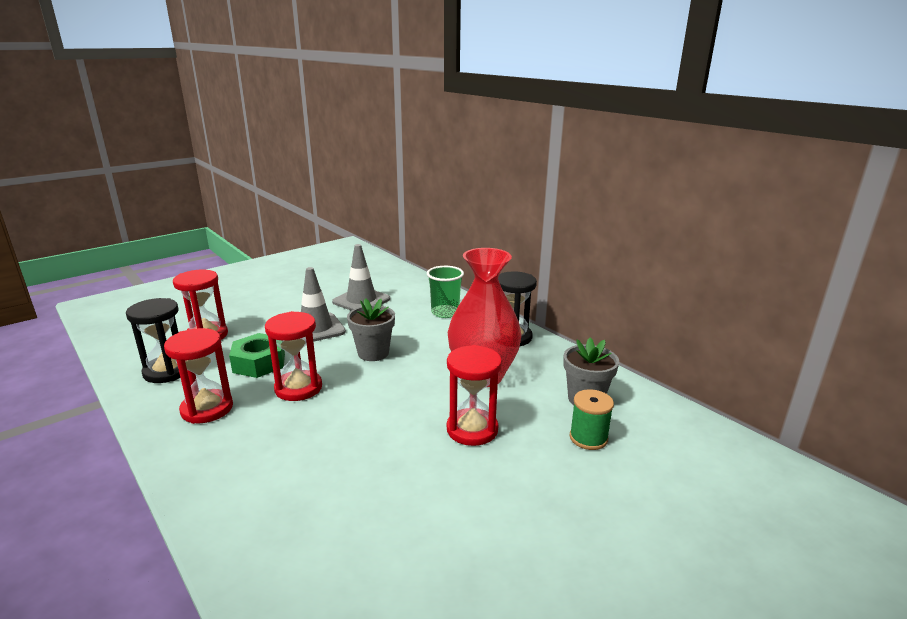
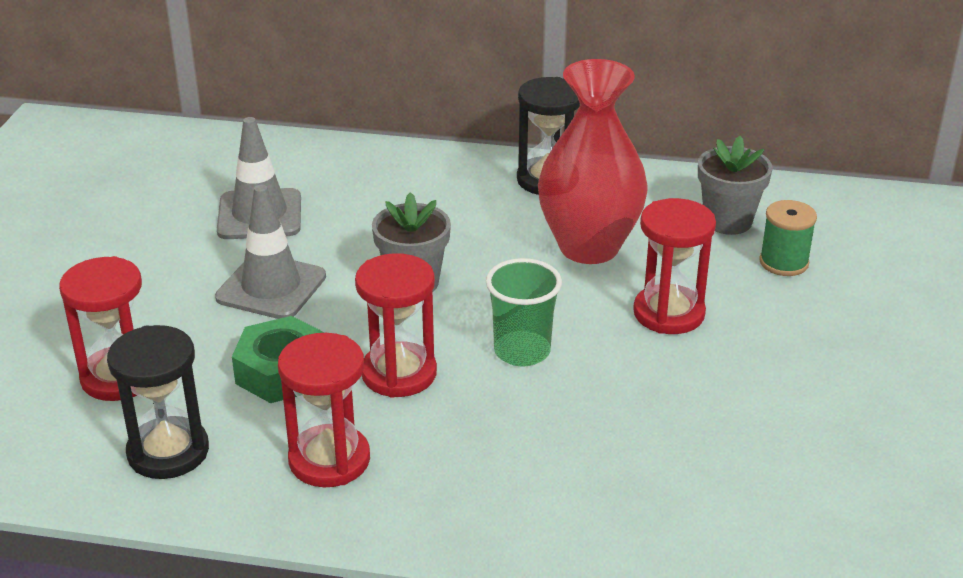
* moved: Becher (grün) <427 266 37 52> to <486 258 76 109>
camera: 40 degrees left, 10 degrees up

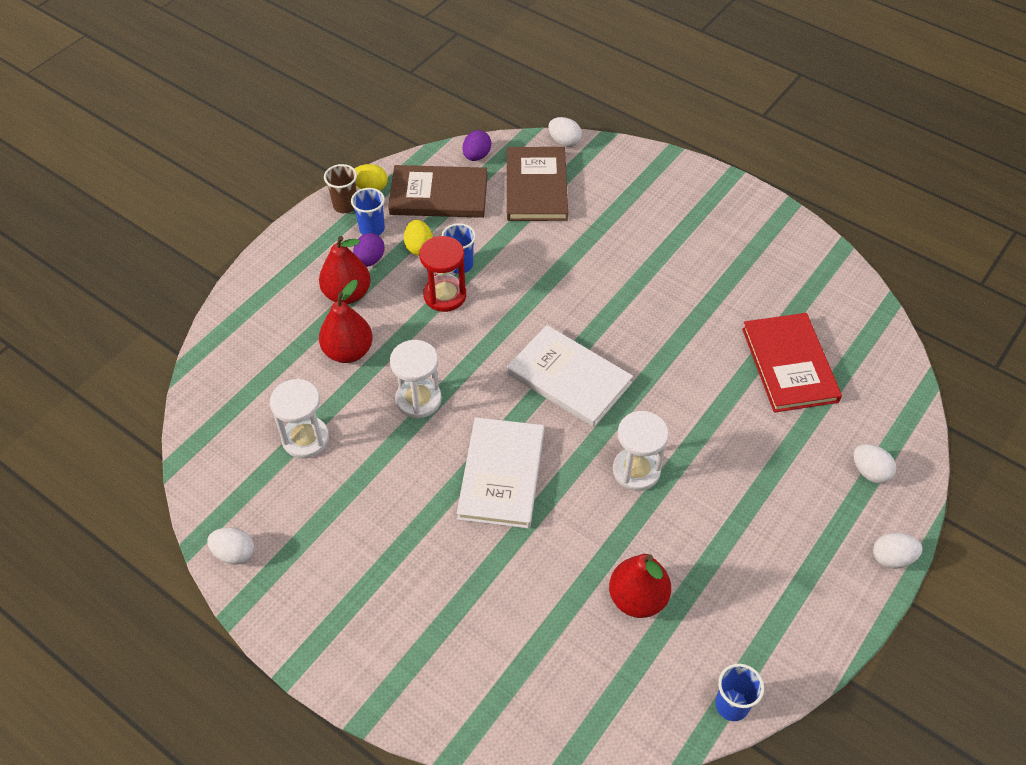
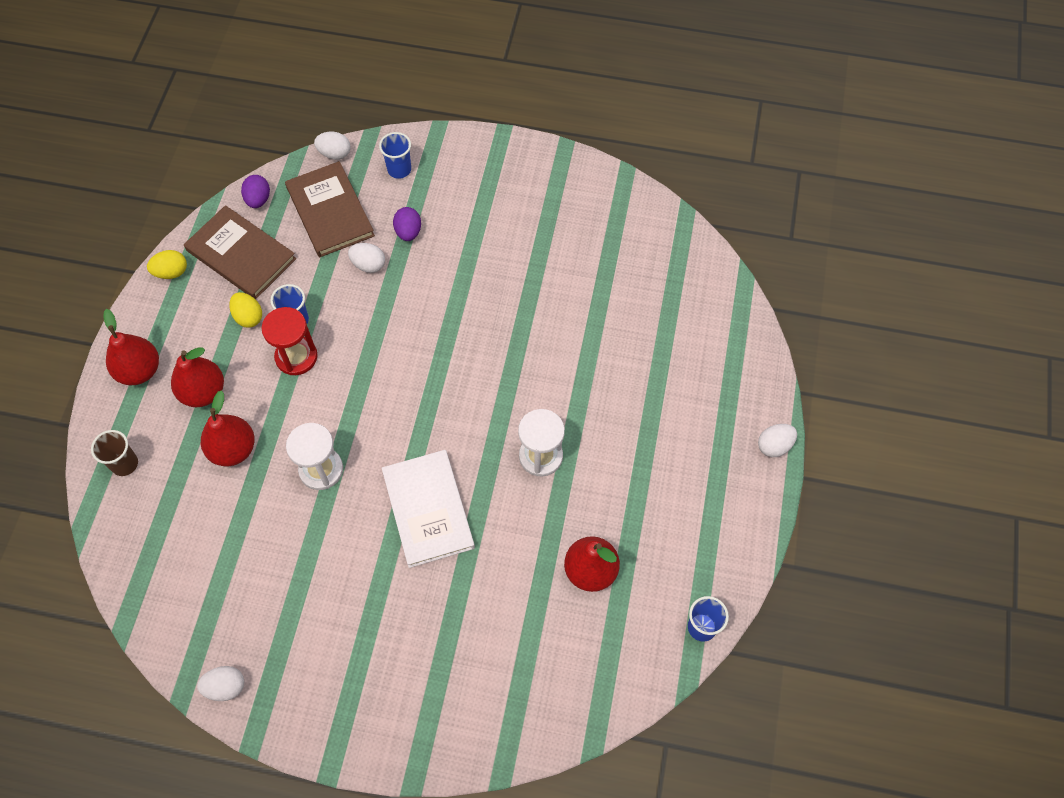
* moved: Becher (braun) <324 164 33 49> to <91 430 47 46>
* added: Birne (rot) <104 309 55 76>
* turned: Buch (braun) <388 165 99 53> = <184 205 112 94> 60 degrees clockwise
* moved: Ei (weiß) <853 444 43 40> to <348 243 37 30>
* moved: Becher (blau) <351 188 34 48> to <379 132 32 47>
* moved: Ei (lila) <353 233 32 34> to <393 207 28 34>
* removed: Sanduhr (weiß) <270 379 59 79>
* removed: Buch (weiß) <507 325 126 102>
* removed: Buch (rot) <742 313 100 100>
camera: 25 degrees left, 10 degrees up

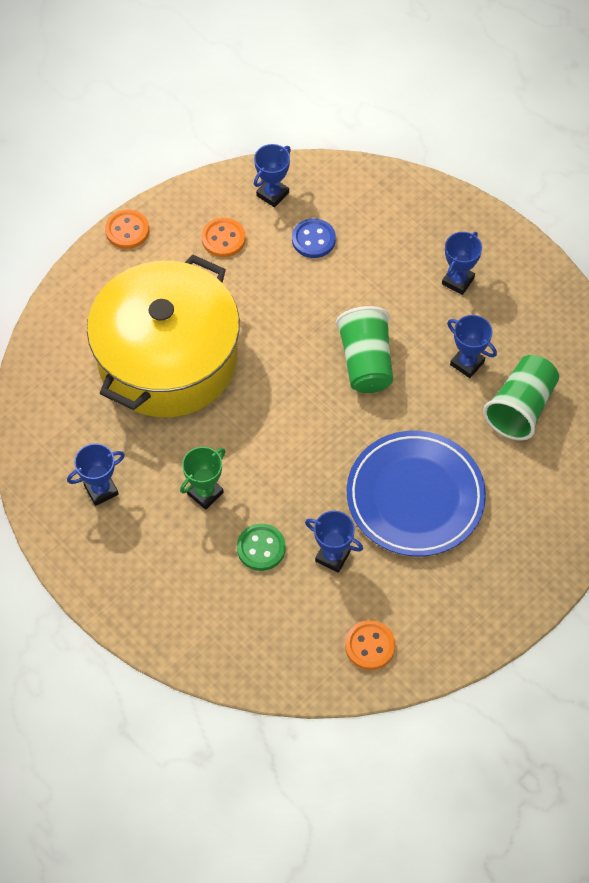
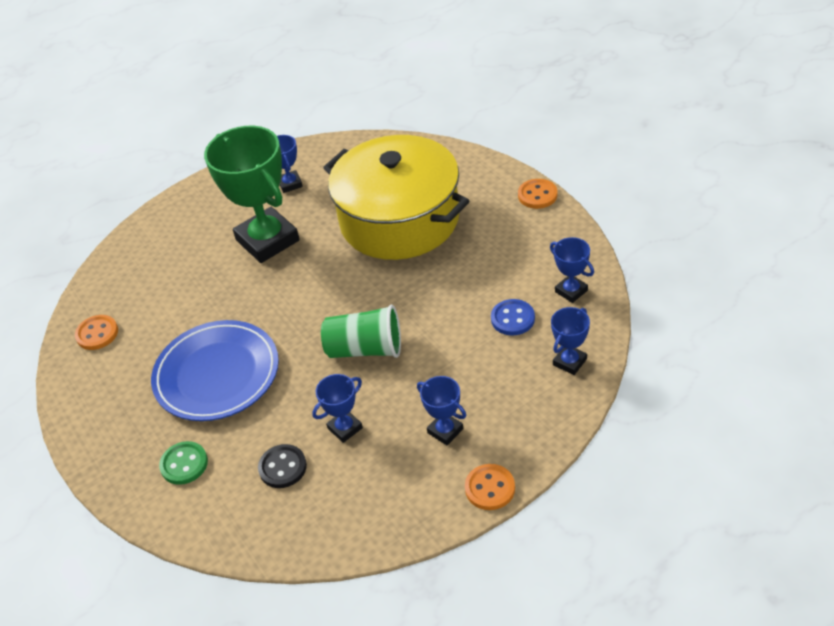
* moved: Knopf (grün) <237 524 49 47> to <159 441 49 44>
* resized: Pokal (grün) <180 447 45 63> = <204 126 96 137> x2.20
* replaced: Becher (grün) <483 355 76 85> to Knopf (schwarz) <258 444 49 44>
* moved: Knopf (orange) <202 218 44 39> to <465 464 50 46>
* moved: Pokal (blau) <305 511 58 62> to <551 307 39 68>
camera: 105 degrees right, 15 degrees down

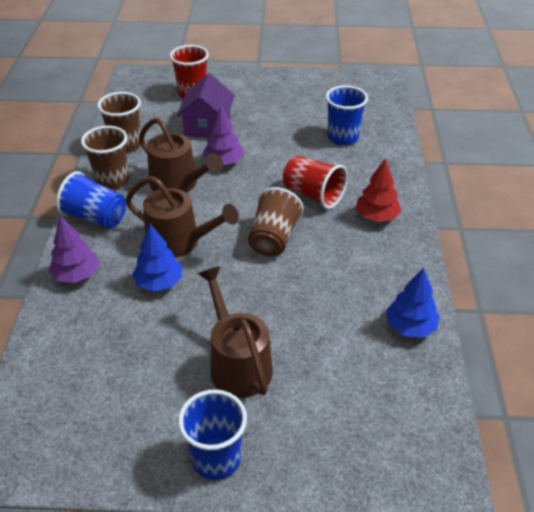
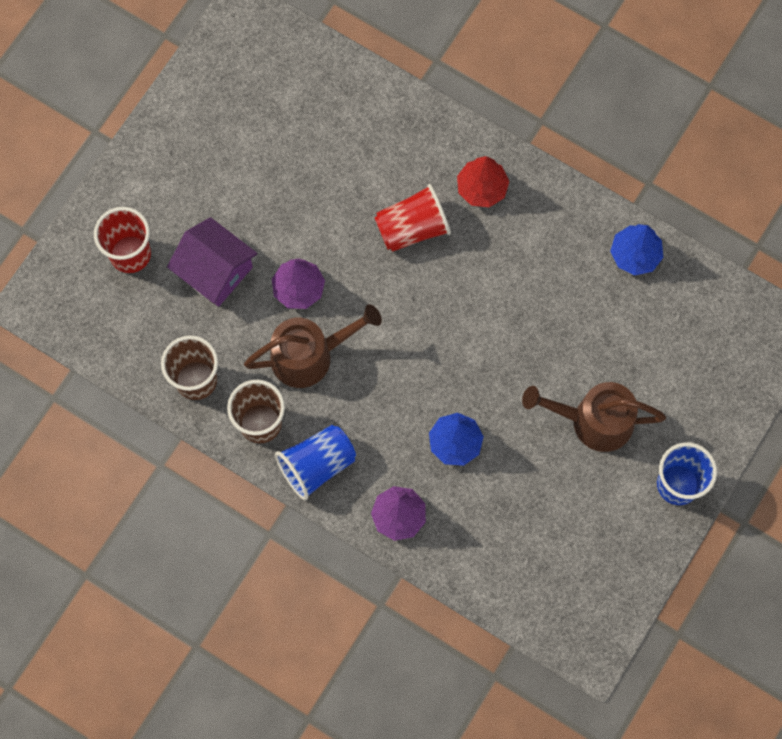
* removed: Gießkanne (braun) <125 176 114 82>
* removed: Becher (braun) <248 187 56 69>
* removed: Becher (blau) <325 85 43 61>
camera: 60 degrees left, 30 degrees up

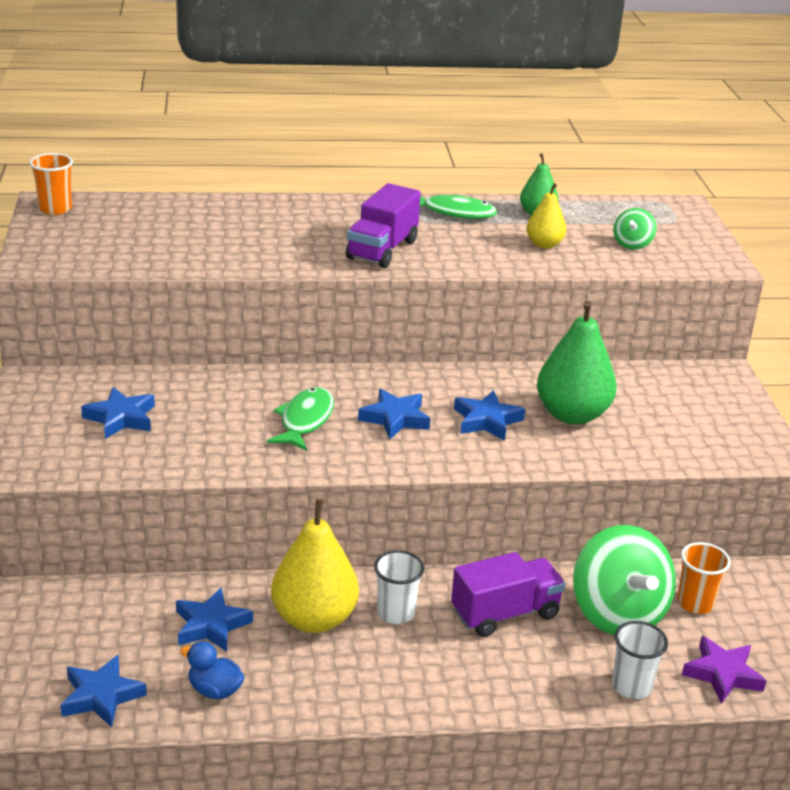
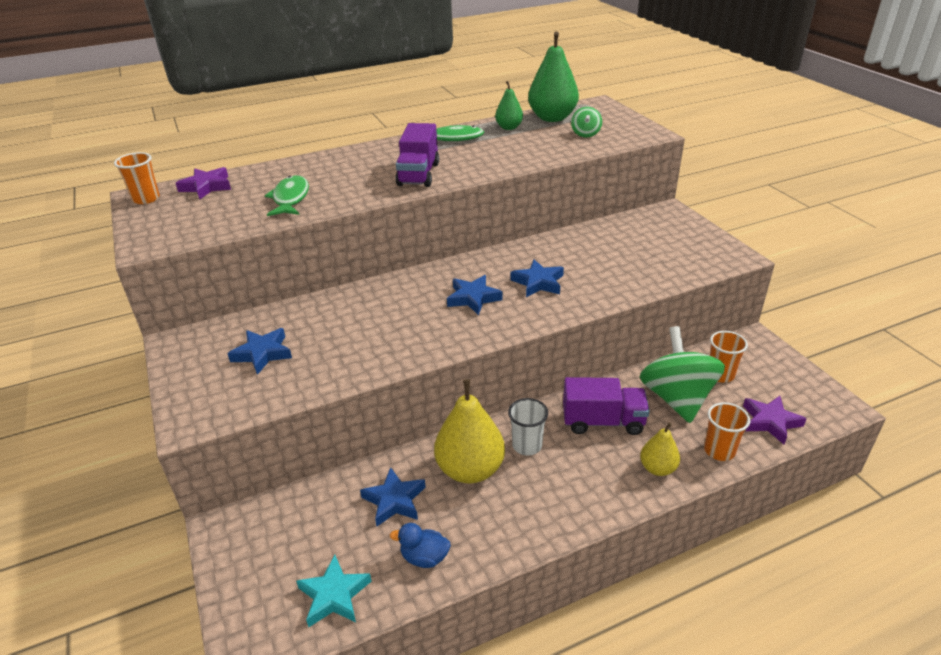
* added: Stern (lila) <176 167 55 32>
* moved: Fisch (grün) <267 387 67 64> to <265 175 44 41>
* recoloured: Stern (blau) <60 655 87 73> to Stern (türkis) <296 555 75 72>
* moved: Birne (grün) <537 301 80 124> to <528 32 51 90>
* turned: Lastwagen (lila) <451 552 114 85> = <563 377 87 58> 45 degrees clockwise
* turned: Kreisel (grün) <573 525 103 110> = <640 326 85 97> 150 degrees counterclockwise
* moved: Birne (gelb) <526 183 41 66> to <640 422 40 54>
* recoloured: Becher (weiß) <612 621 56 78> to Becher (orange) <704 402 46 59>
camera: 15 degrees left, 5 degrees up

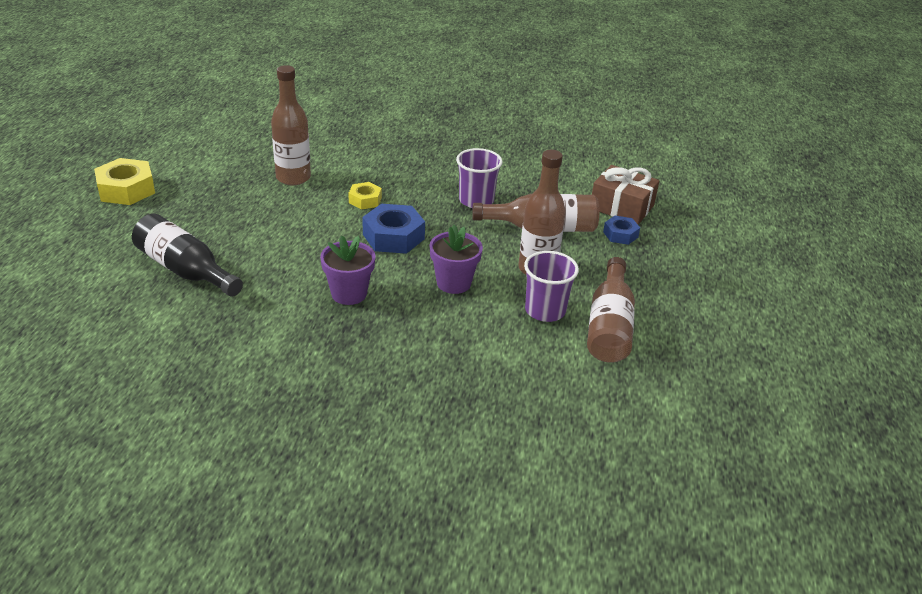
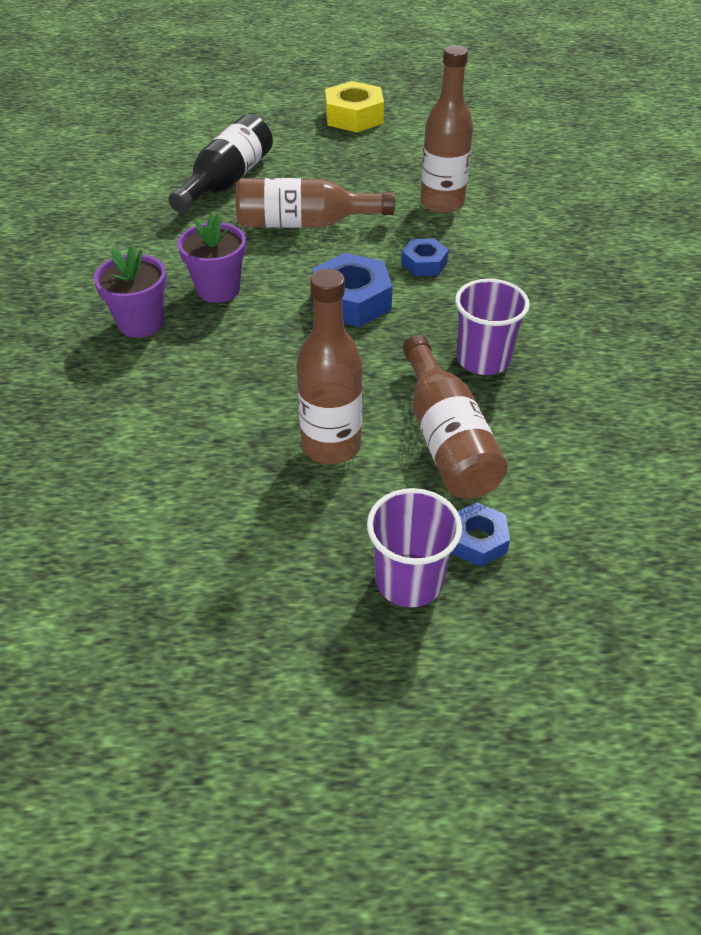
* moved: Blumentopf (lila) <430 225 53 69> to <94 246 73 92>
* moved: Flasche (braun) <587 257 48 106> to <235 178 160 50>
* moved: Becher (lila) <524 251 55 71> to <367 488 95 119>
* recoloured: Sechskantmutter (gelb) <348 182 34 28> to Sechskantmutter (blau) <401 238 48 38>
* removed: Geschenk (braun) <592 165 68 60>
camera: 80 degrees right, 10 degrees up

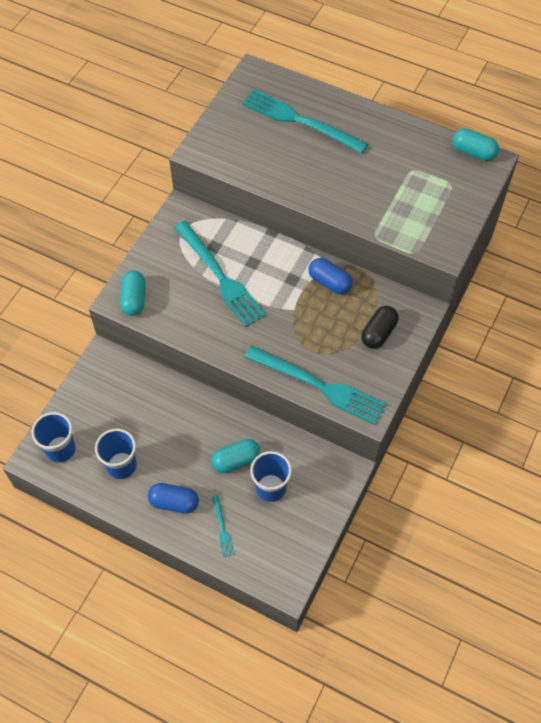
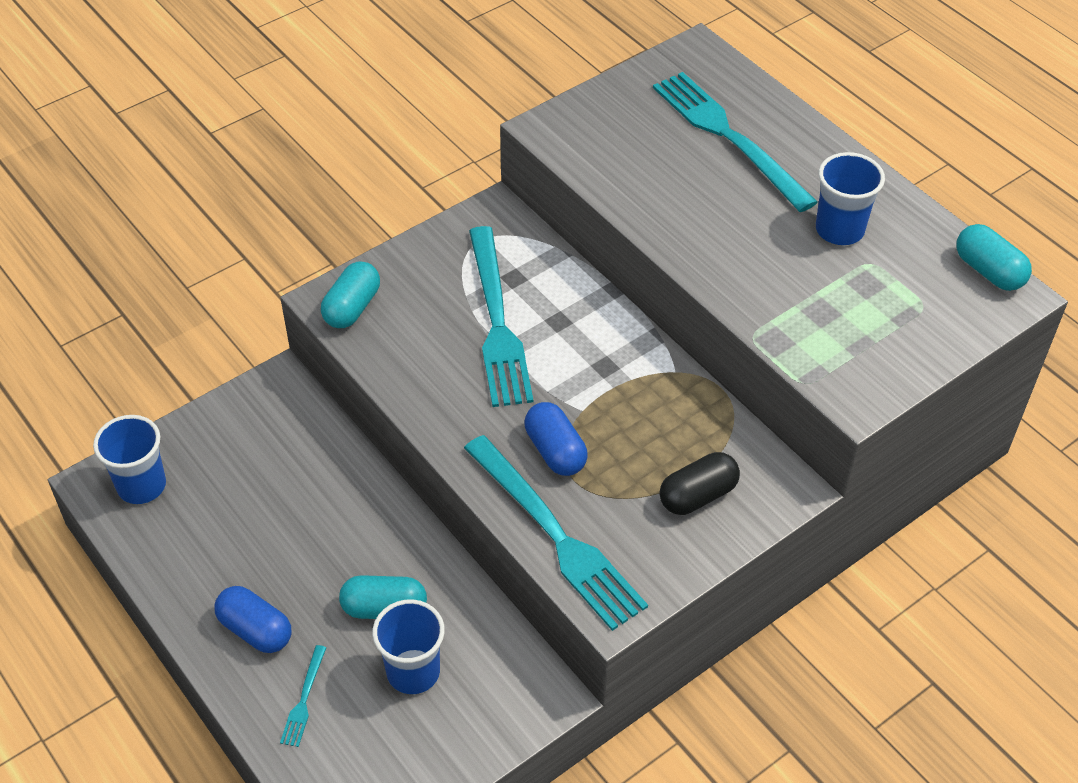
* moved: Kapsel (blau) <308 258 45 36> to <525 402 63 74>
* moved: Becher (blau) <95 428 42 51> to <816 152 69 93>
camera: 25 degrees right, 10 degrees down

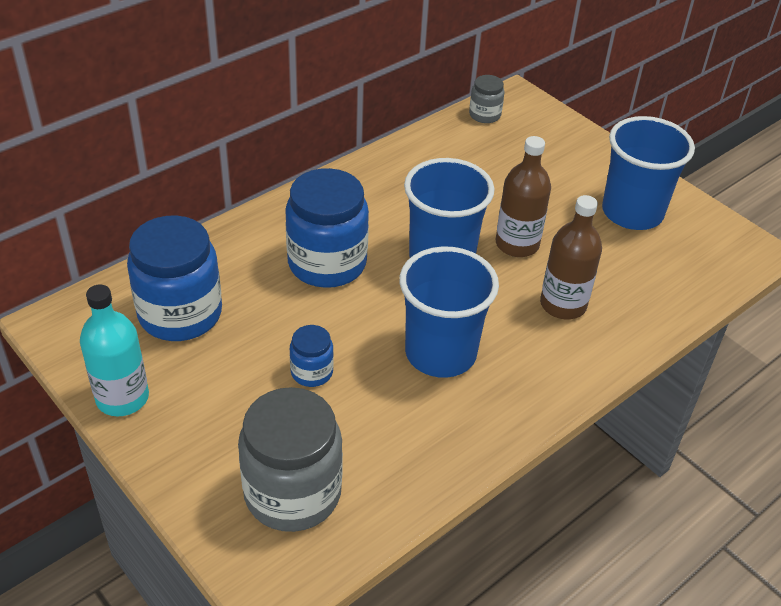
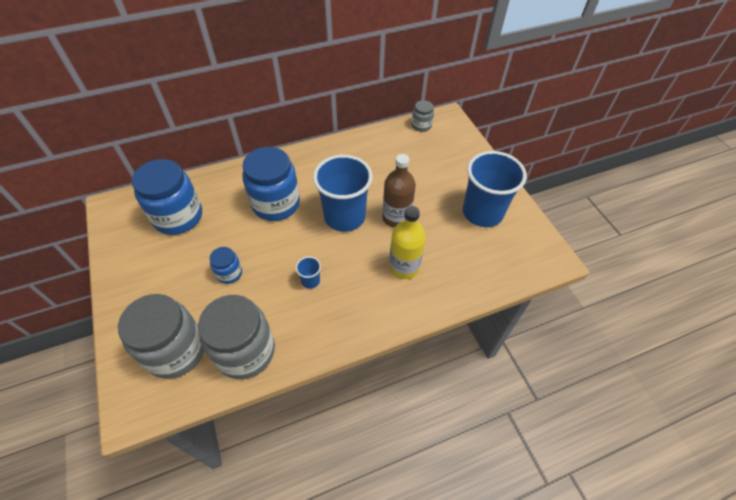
* added: Einmachglas (grau) <198 295 77 84>
* resized: Becher (blau) <399 246 100 132> = <296 256 25 33> x0.41
* recoloured: Flasche (braun) <540 195 62 124> to Flasche (gelb) <389 206 37 73>
* removed: Flasche (türkis) <80 284 69 132>
camera: 20 degrees right, 10 degrees up

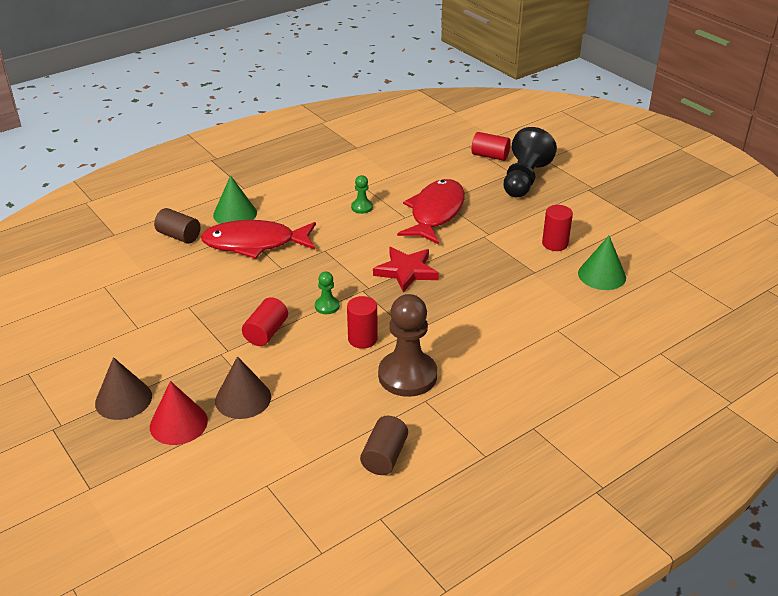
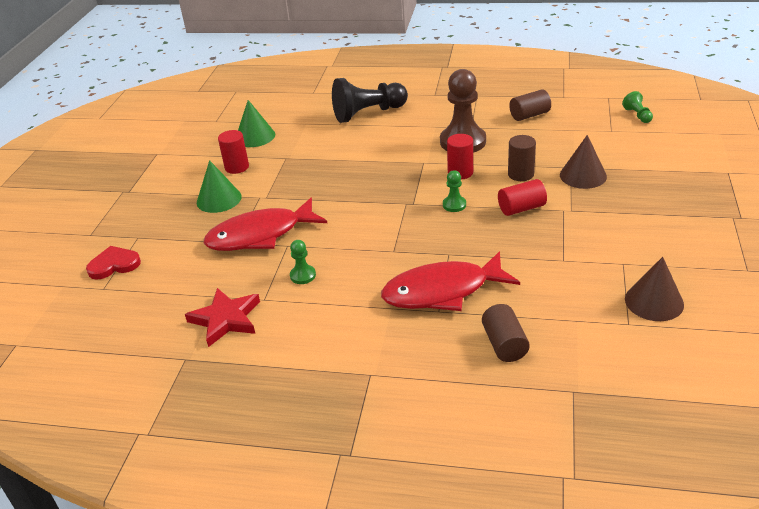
* replaced: Vollzylinder (rot) <471 132 40 29> to Herz (rot) <86 246 55 33>
* moved: Stern (rot) <373 247 66 45> to <185 288 75 59>
* moved: Kegel (grün) <213 175 44 49> to <197 160 45 53>
* moved: Bauer (schwarz) <504 127 53 70> to <332 78 76 45>
* turned: Fisch (rot) <201 220 115 39> = <381 251 139 60> 120 degrees clockwise
* added: Vollzylinder (braun) <508 135 28 46>
* added: Bauer (grün) <622 91 31 32>
* moved: Kegel (braun) <95 357 57 63> to <625 257 59 64>
* removed: Kegel (rot) <150 381 58 64>
camera: 130 degrees left, 0 degrees up

